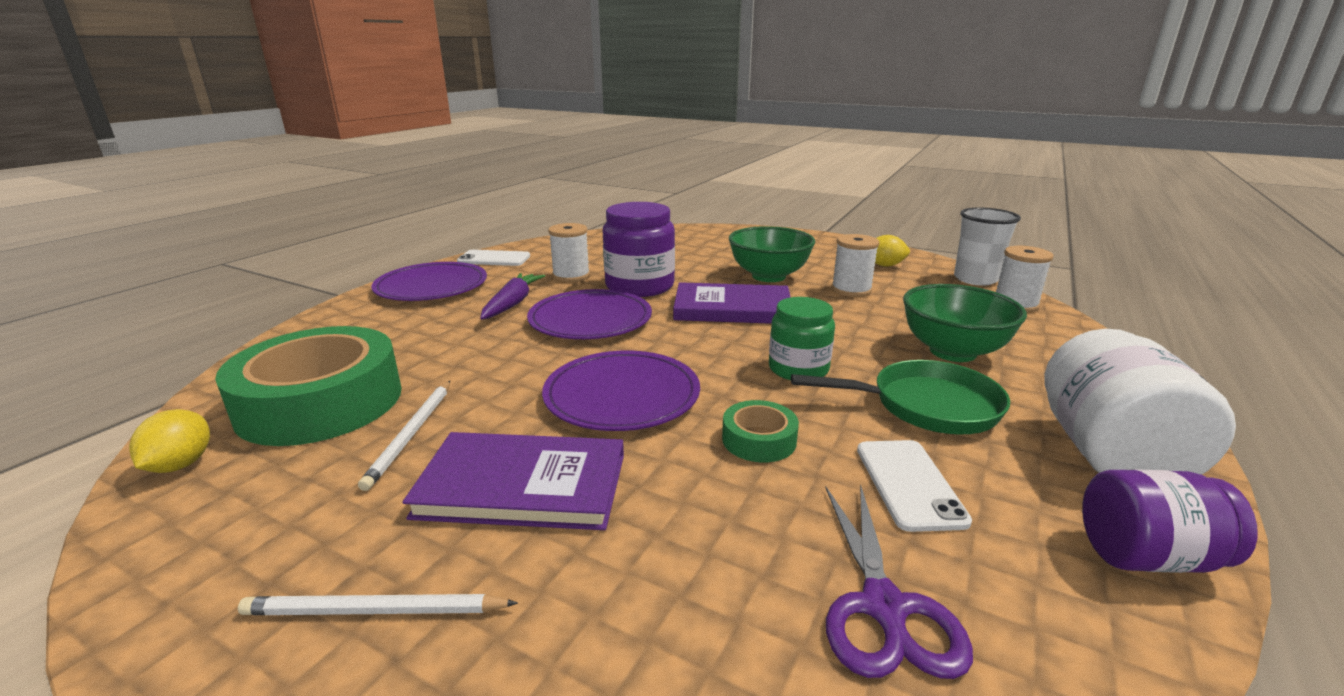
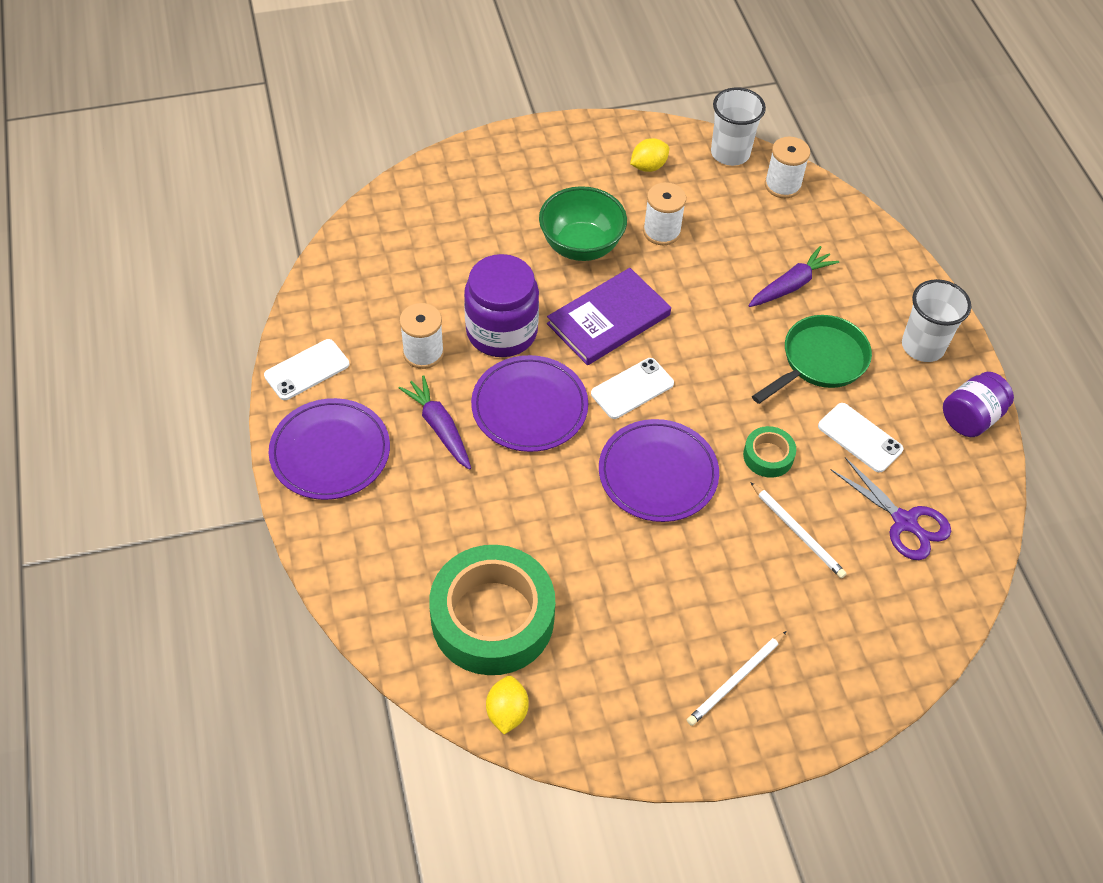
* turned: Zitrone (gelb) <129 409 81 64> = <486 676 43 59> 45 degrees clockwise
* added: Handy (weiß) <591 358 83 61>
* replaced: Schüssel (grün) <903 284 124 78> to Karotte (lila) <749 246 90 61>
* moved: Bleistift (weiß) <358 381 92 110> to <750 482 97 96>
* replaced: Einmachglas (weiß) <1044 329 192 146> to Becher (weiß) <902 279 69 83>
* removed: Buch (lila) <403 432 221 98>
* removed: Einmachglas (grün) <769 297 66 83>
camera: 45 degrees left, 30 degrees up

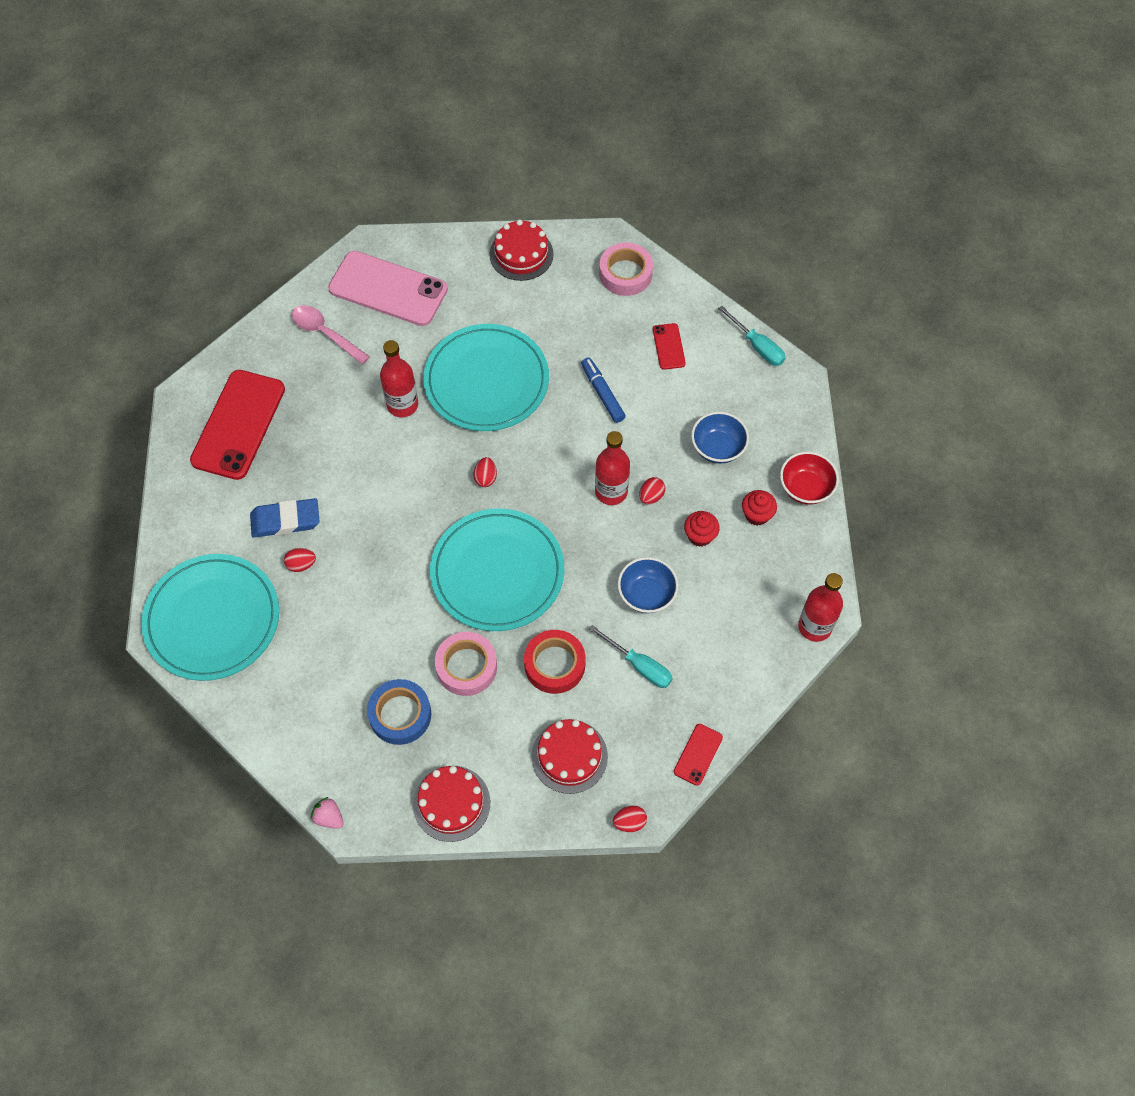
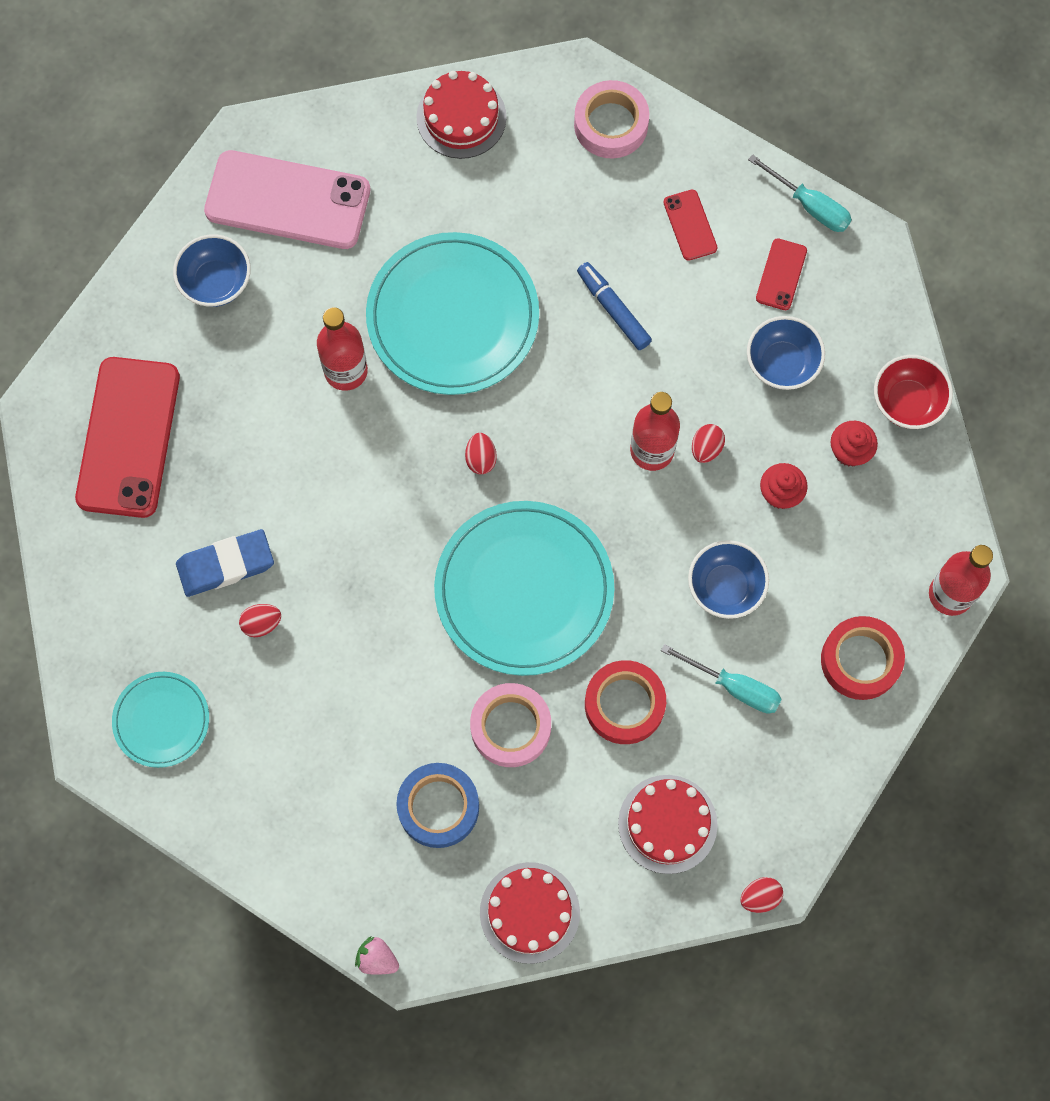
* resized: Teller (türkis) <141 554 138 127> = <112 672 97 96> x0.53
* replaced: Löffel (rosa) <292 305 78 60> to Schüssel (blau) <173 234 78 73>
* moved: Handy (rot) <674 724 49 62> to <756 238 51 72>
* added: Klebeband (rot) <821 616 84 84>
camera: 10 degrees left, 10 degrees up

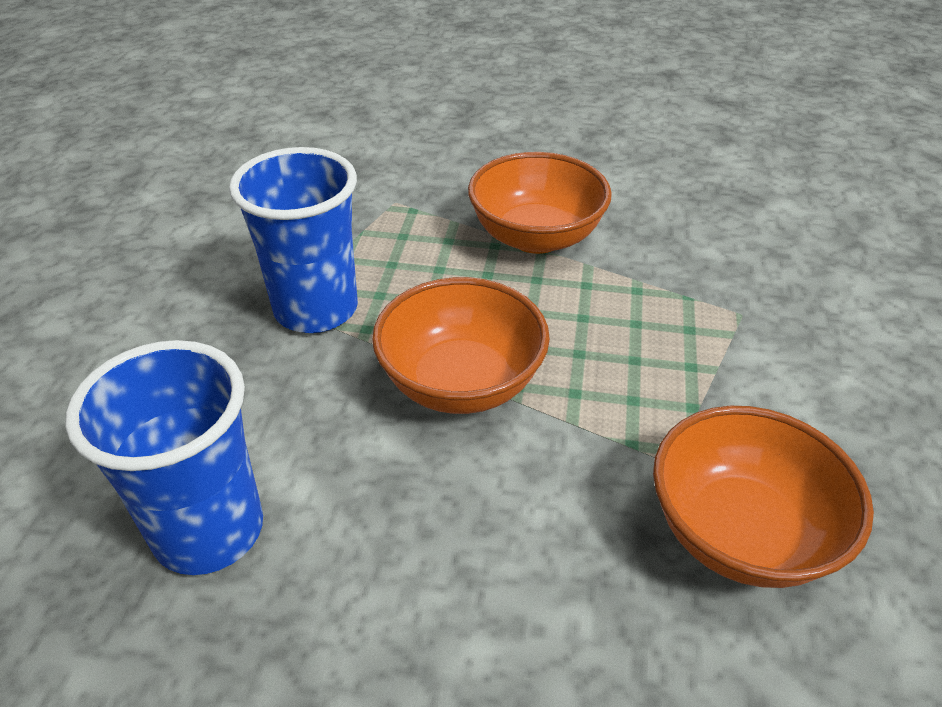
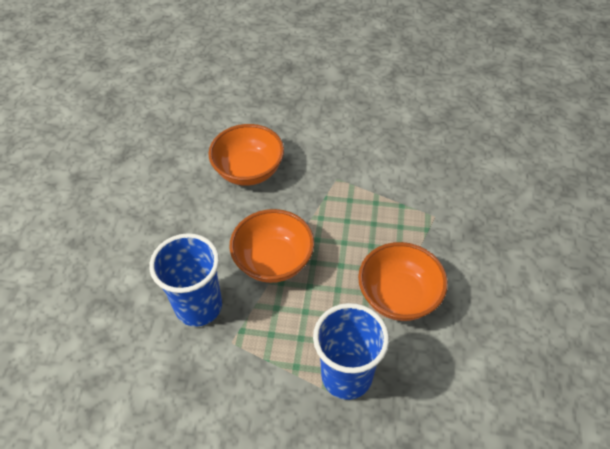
* moved: Becher (blau) <66 340 197 235> to <149 233 73 94>
* moved: Schüssel (orange) <653 406 221 182> to <208 124 76 62>
camera: 90 degrees left, 10 degrees up

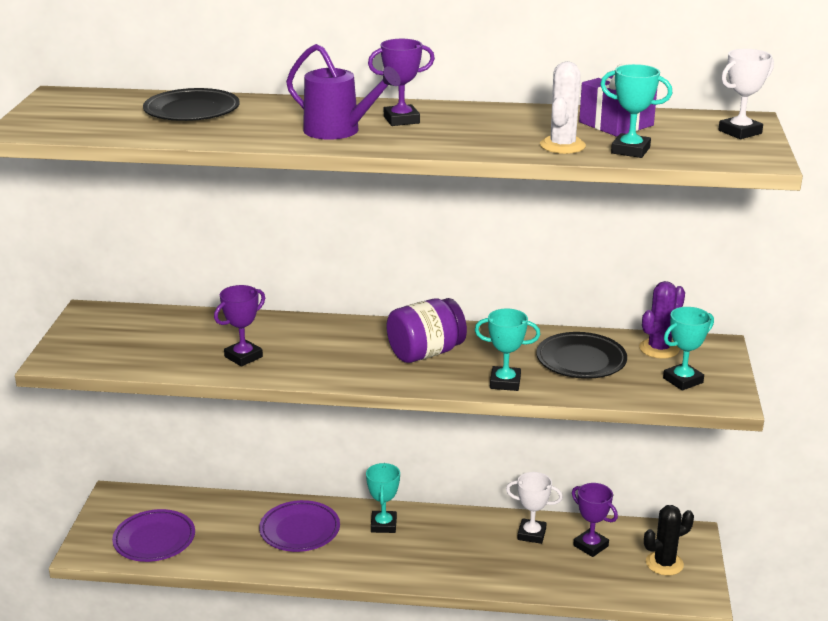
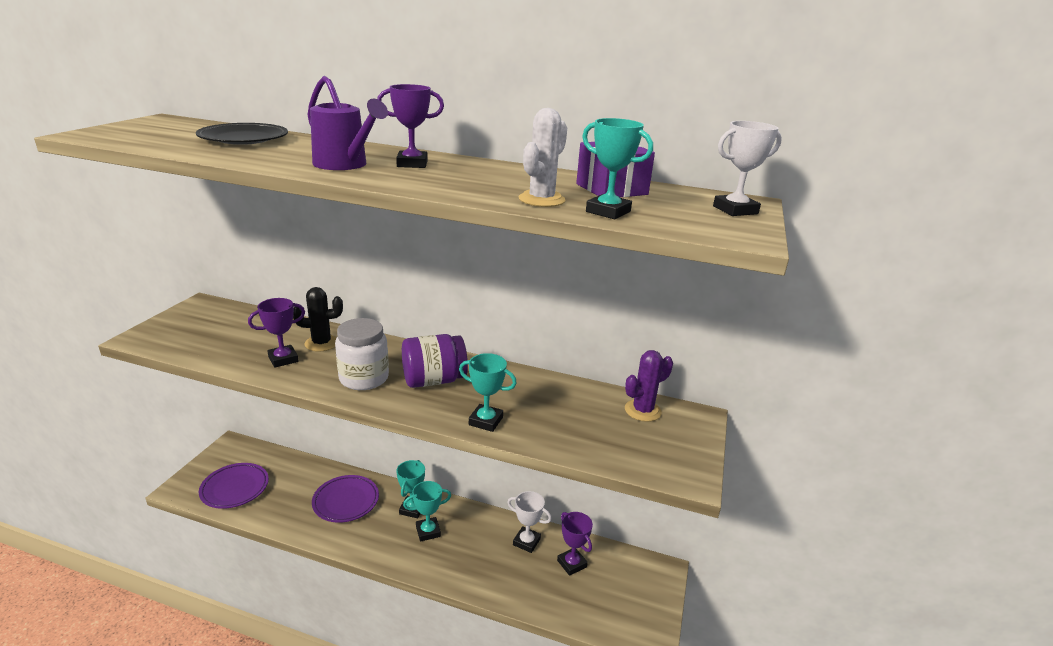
* moved: Kaktus (schwarz) <644 505 50 71> to <293 287 50 65>
* added: Einmachglas (weiß) <335 318 54 72>
* moved: Pokal (türkis) <663 307 51 84> to <403 481 48 61>
* removed: Teller (schwarz) <537 332 90 47>
camera: 10 degrees right, 0 degrees up

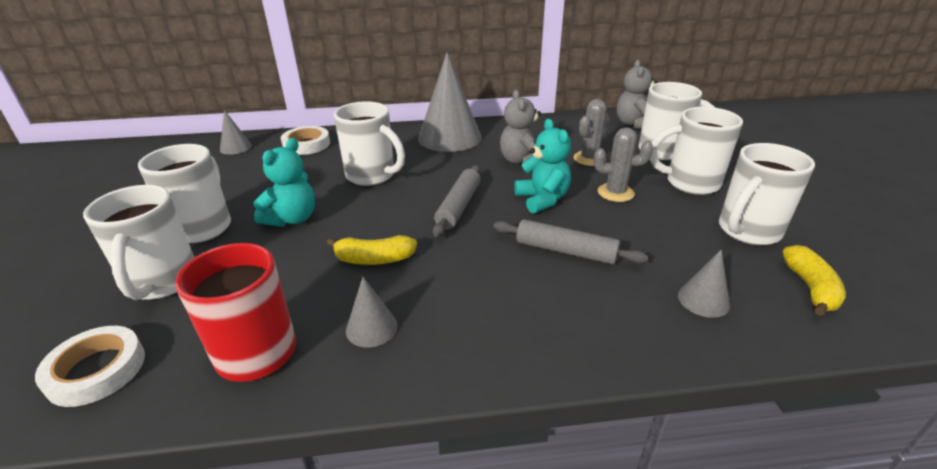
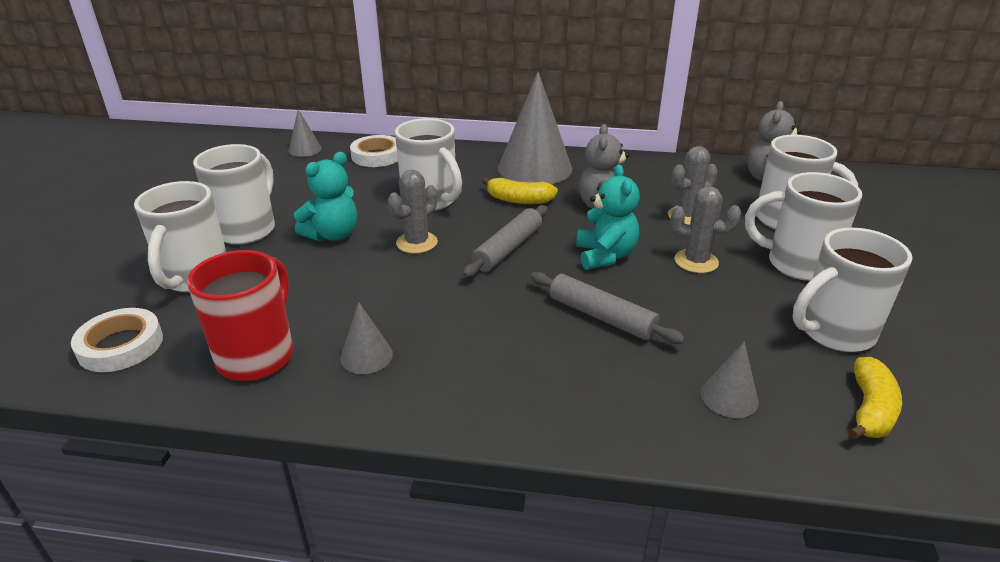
* added: Kaktus (grau) <388 170 50 84>
* moved: Banane (gelb) <327 235 90 30> to <482 178 76 26>
camera: 15 degrees right, 0 degrees up

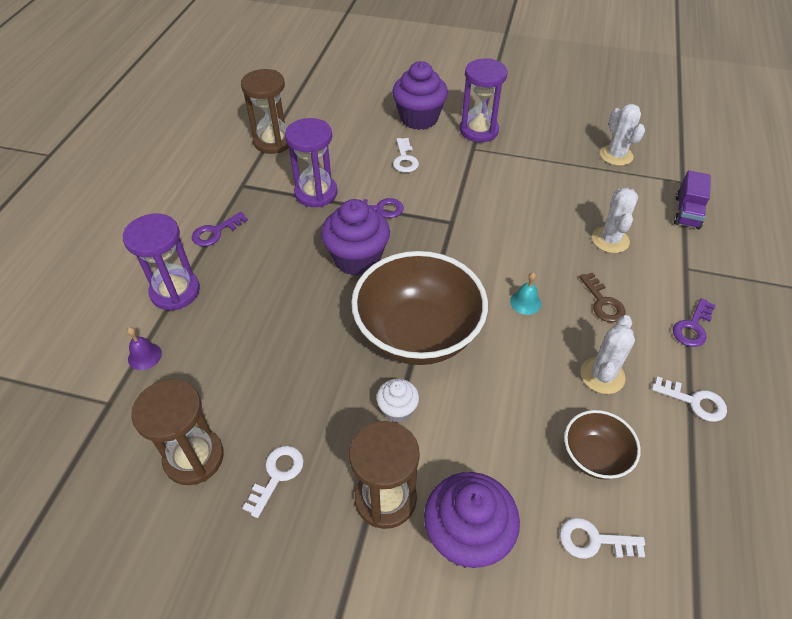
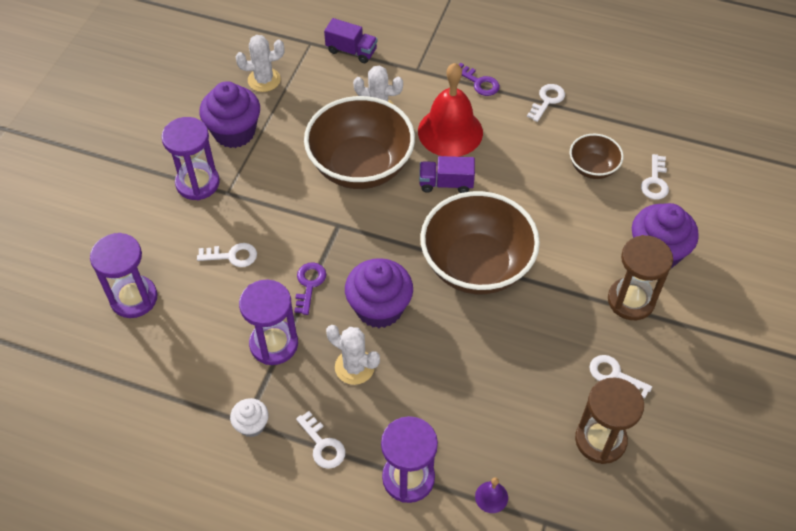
* added: Sanduhr (lila) <90 233 67 85>
* moved: Muffin (lila) <392 61 56 69> to <199 81 61 67>
* moved: Muffin (weiß) <376 379 43 43> to <230 398 39 39>
* recoloured: Schlüssel (lila) <192 212 56 34> to Schlüssel (weiß) <296 411 49 58>
* added: Schüssel (braun) <304 96 111 93>
* moved: Kaktus (weiß) <581 315 54 79> to <326 325 54 60>
* replaced: Schlüssel (braun) <579 272 47 50> to Glocke (rot) <418 63 65 94>
* replaced: Glocke (türkis) <510 272 31 43> to Lastwagen (lila) <419 156 56 37>
* removed: Sanduhr (braun) <241 69 48 85>
camera: 85 degrees left, 5 degrees up

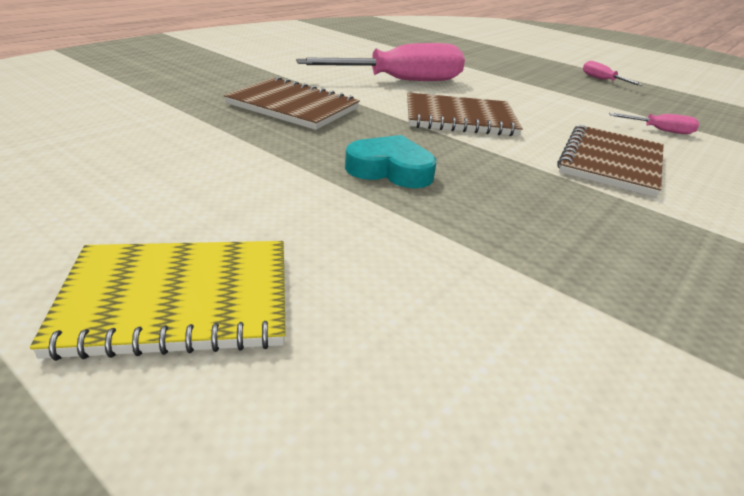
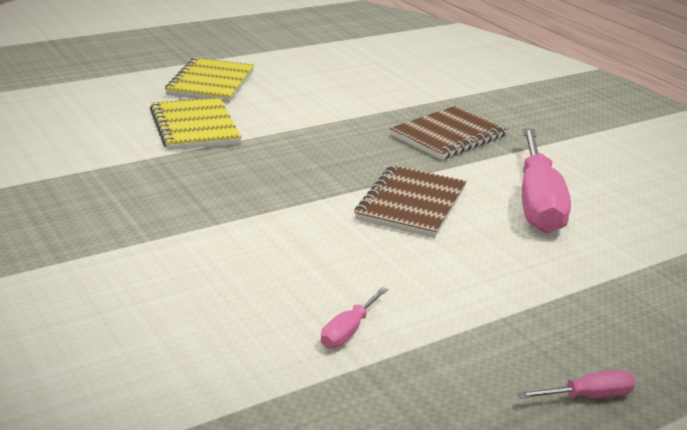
* added: Notizbuch (gelb) <150 98 92 52>
* removed: Herz (türkis) <345 135 92 53>
* removed: Notizbuch (braun) <557 125 107 72>
camera: 110 degrees right, 5 degrees down

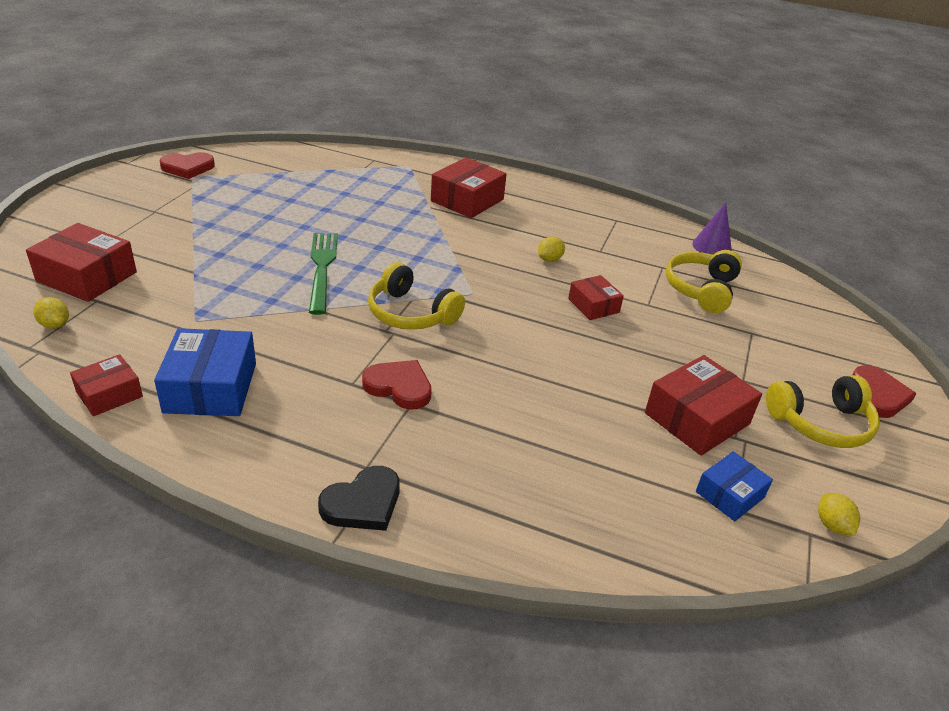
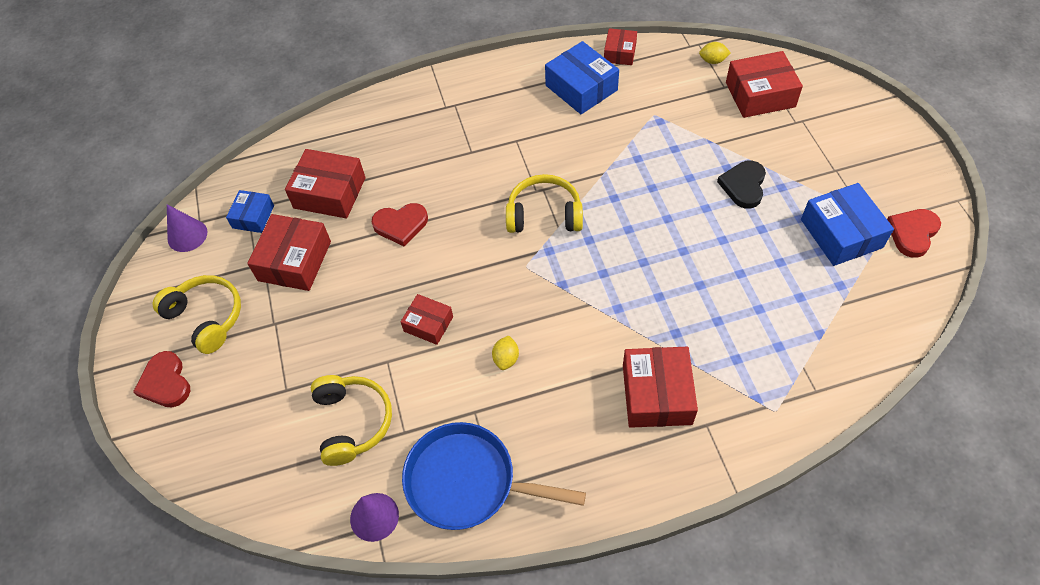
* turned: Kopfhörer (gelb) <766 375 114 73> = <152 275 89 79> 90 degrees clockwise
* replaced: Zitrone (gelb) <818 493 42 43> to Kegel (lila) <167 205 40 47>
* added: Schachtel (rot) <285 149 80 70>
* moved: Herz (rot) <362 360 70 50> to <372 203 56 43>
* added: Pfanne (blau) <402 422 184 108>
* moved: Herz (schwarz) <318 466 82 65> to <717 161 49 48>
* added: Schachtel (blau) <801 183 93 83>
* removed: Gabel (grün) <309 233 29 82>
camera: 150 degrees right, 20 degrees up

